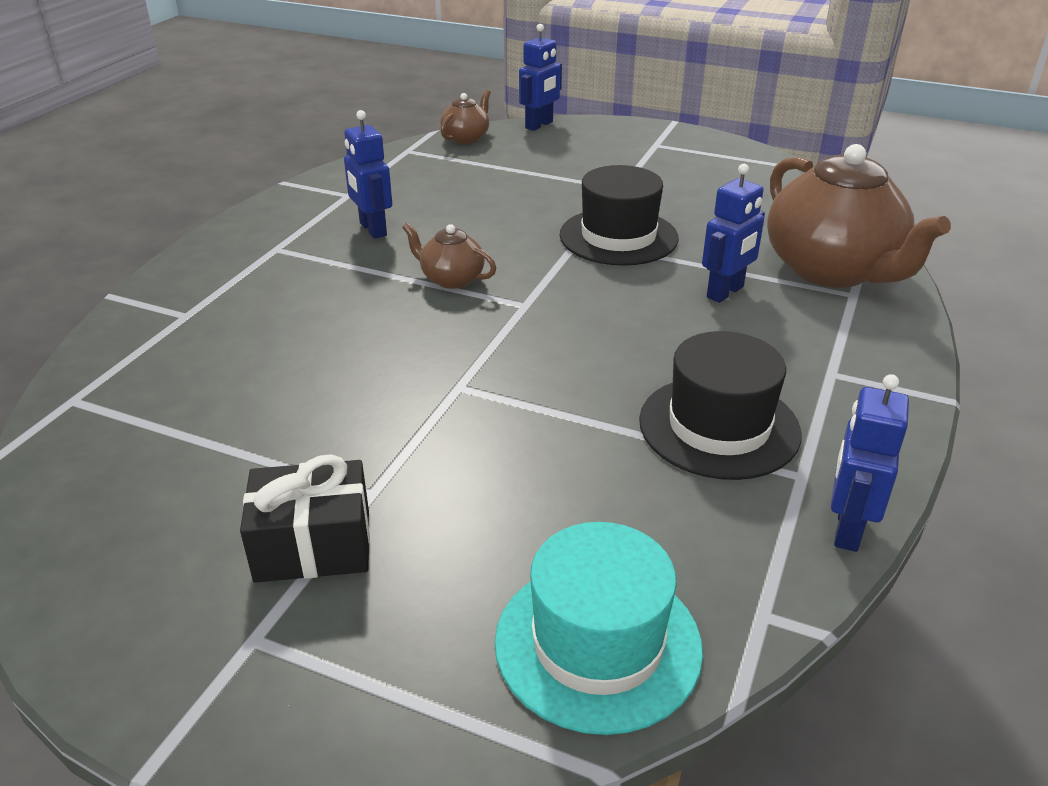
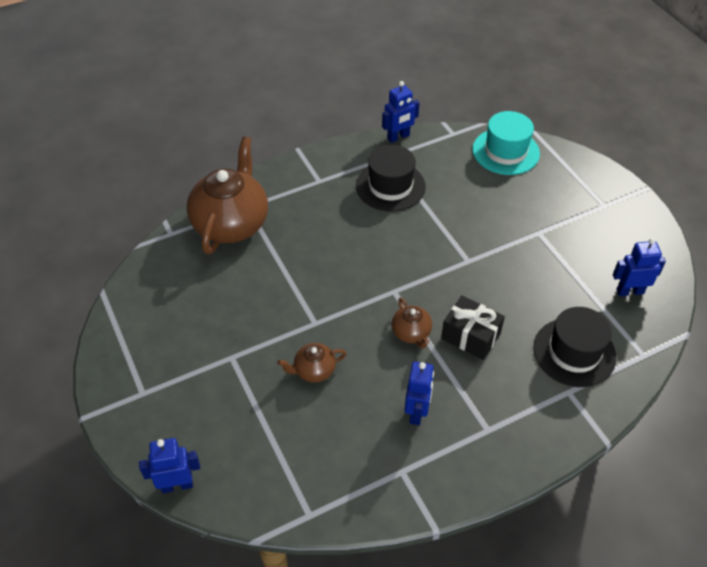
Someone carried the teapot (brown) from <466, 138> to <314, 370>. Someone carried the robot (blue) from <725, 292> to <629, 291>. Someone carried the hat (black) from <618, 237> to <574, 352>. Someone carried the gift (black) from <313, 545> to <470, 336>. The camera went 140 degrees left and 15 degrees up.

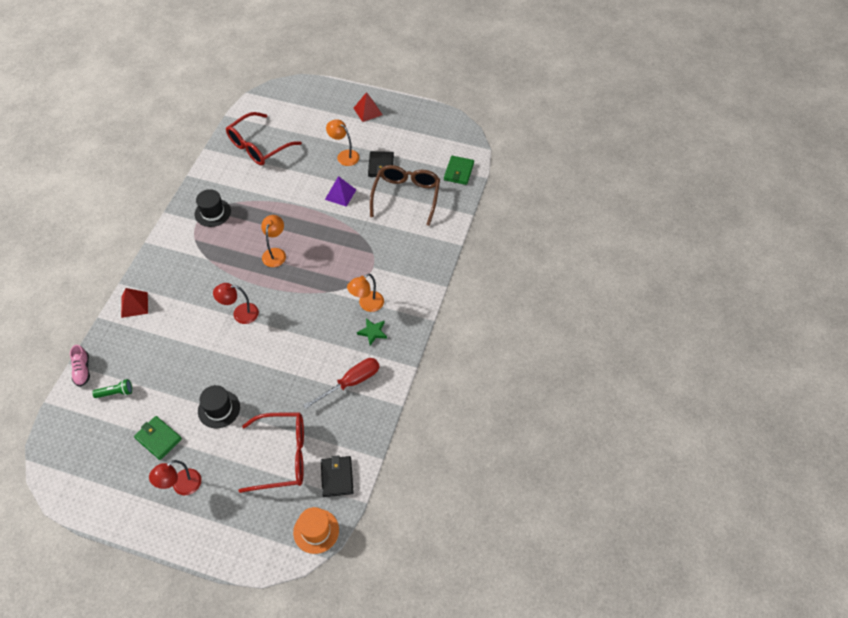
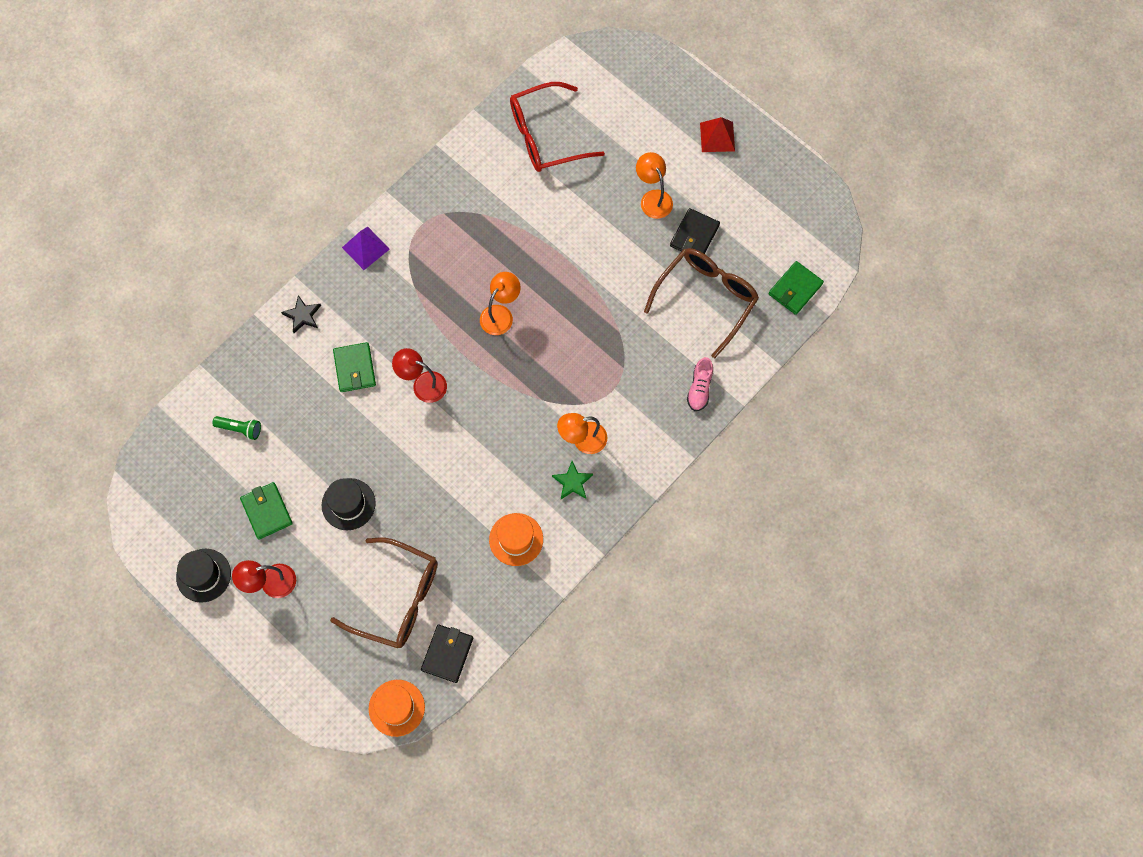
Someone carried the pyramid (purple) from <340, 194> to <365, 248>. Someone carried the hat (black) from <212, 212> to <203, 575>. Someone swapped the pyramid (red) at <134, 304> for the star (black) at <302, 315>. Someone carried the shoe (pink) from <82, 370> to <699, 388>. Someone swapped the screwdriver (red) at <351, 382> for the hat (orange) at <516, 539>. Someone repainted the glasses (red) at <283, 456>, which became the glasses (brown) at <397, 598>. Someone put down the wallet (green) at <355, 368>. The camera went 25 degrees right and 15 degrees up.

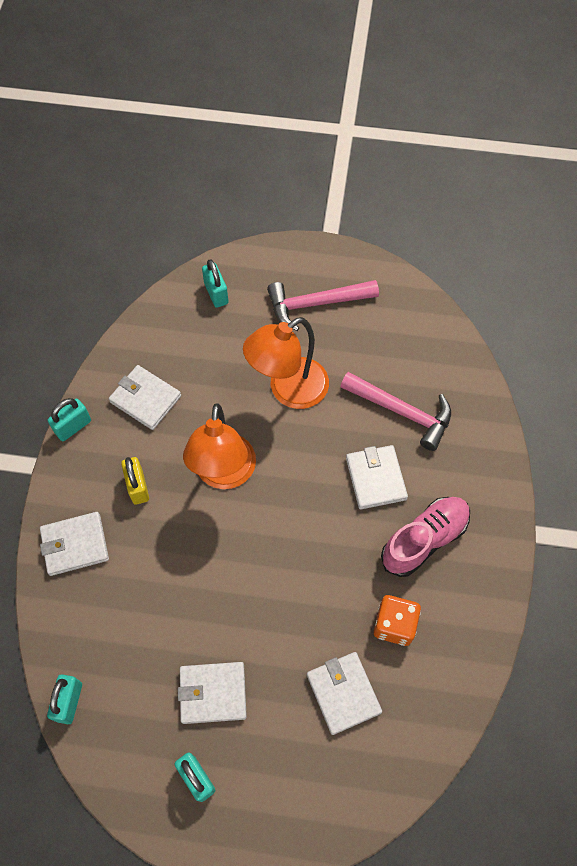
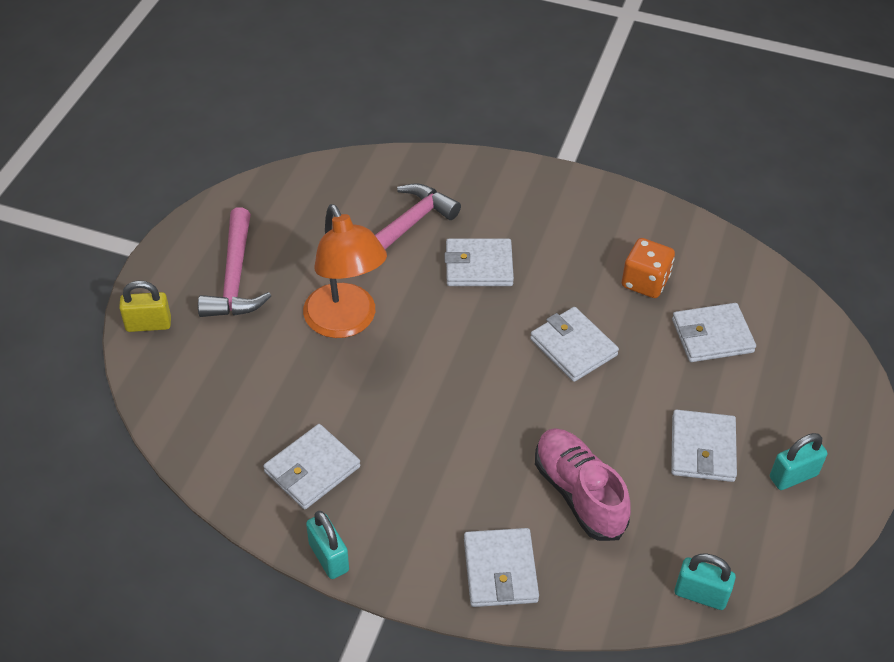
Someone took away the padlock (turquoise) at <216, 293>. Someone took away the lamp (orange) at <224, 474>. Someone carried the padlock (yellow) from <138, 487> to <148, 324>. Someone carried the shoe (pink) from <424, 540> to <579, 493>. Someone put down the wallet (white) at <573, 347>. The camera went 80 degrees left and 15 degrees down.

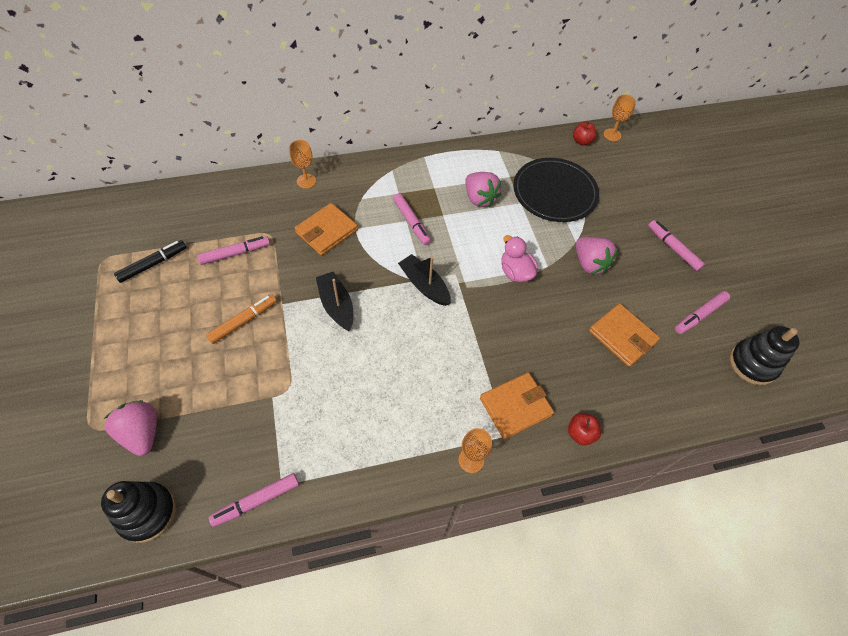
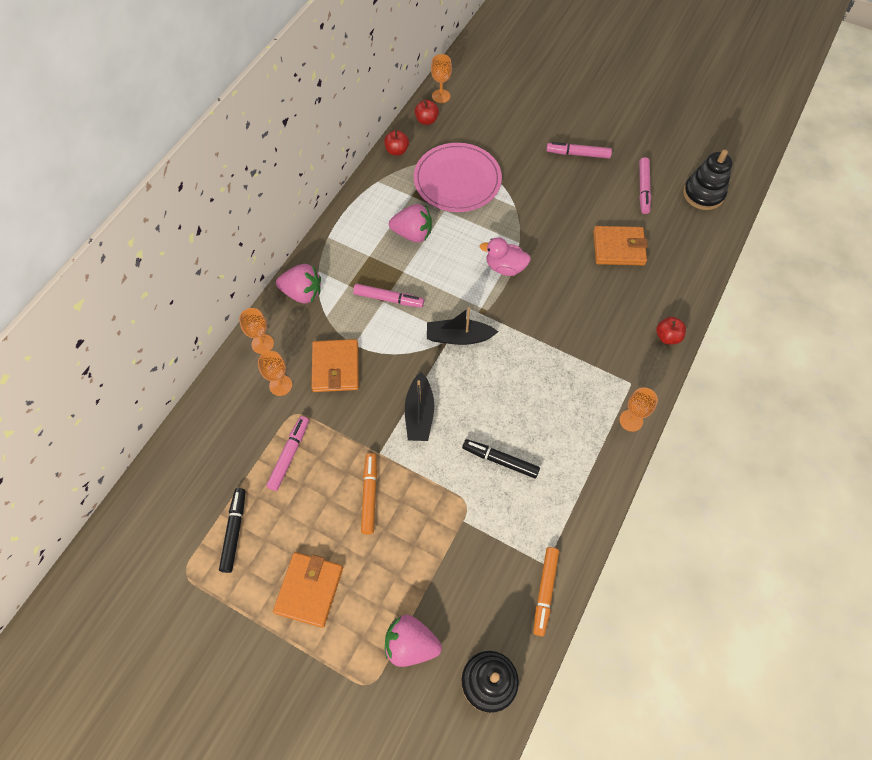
Someone repainted the plate (black) at <554, 192>, which became the plate (pink) at <457, 180>. Someone carried the strawberry (pink) from <589, 264> to <302, 293>. Someone rotated the boat (black) at <336, 305> by 105 degrees counterclockwise. Someone carried the wallet (orange) from <515, 406> to <309, 590>. Someone repainted the marker (pink) at <256, 501>, which became the marker (orange) at <545, 591>. Someone put down the apple (red) at <397, 151>. Someone put down the goblet (orange) at <280, 385>. Someone put down the marker (black) at <500, 460>. The camera went 45 degrees left and 5 degrees up.

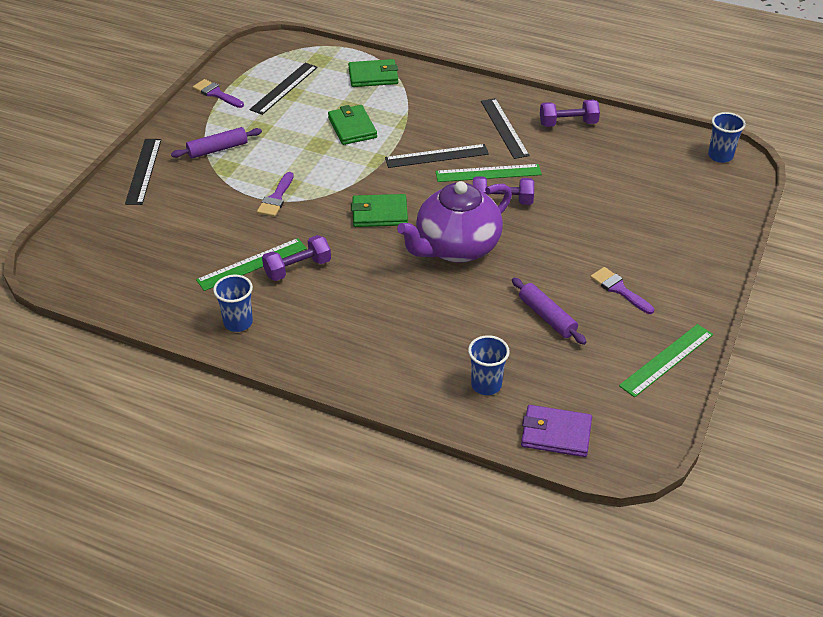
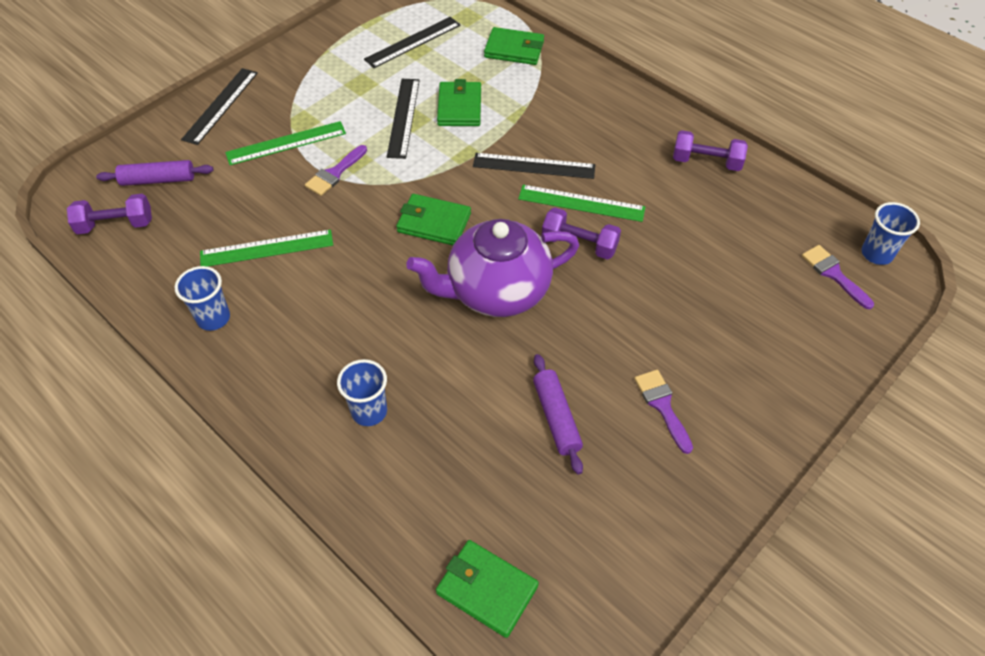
Someone carried the brush (purple) from <216, 94> to <833, 274>. Someone carried the ruler (black) from <504, 128> to <403, 117>. Someone carried the rolling pin (purple) from <217, 149> to <158, 180>. Someone carried the dumbbell (purple) from <297, 268> to <116, 225>. Someone carried the ruler (green) from <666, 359> to <286, 143>. Someone carried the cup (blue) from <486, 385> to <369, 411>. Someone repainted the wallet (purple) at <556, 434>, which became the wallet (green) at <487, 589>. The camera went 20 degrees right and 10 degrees up.

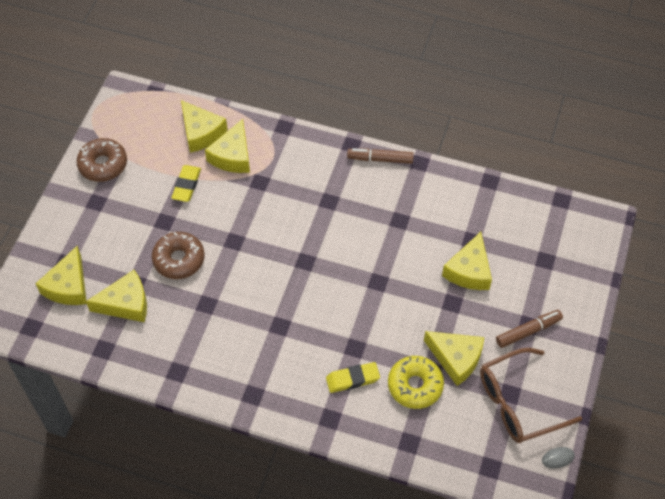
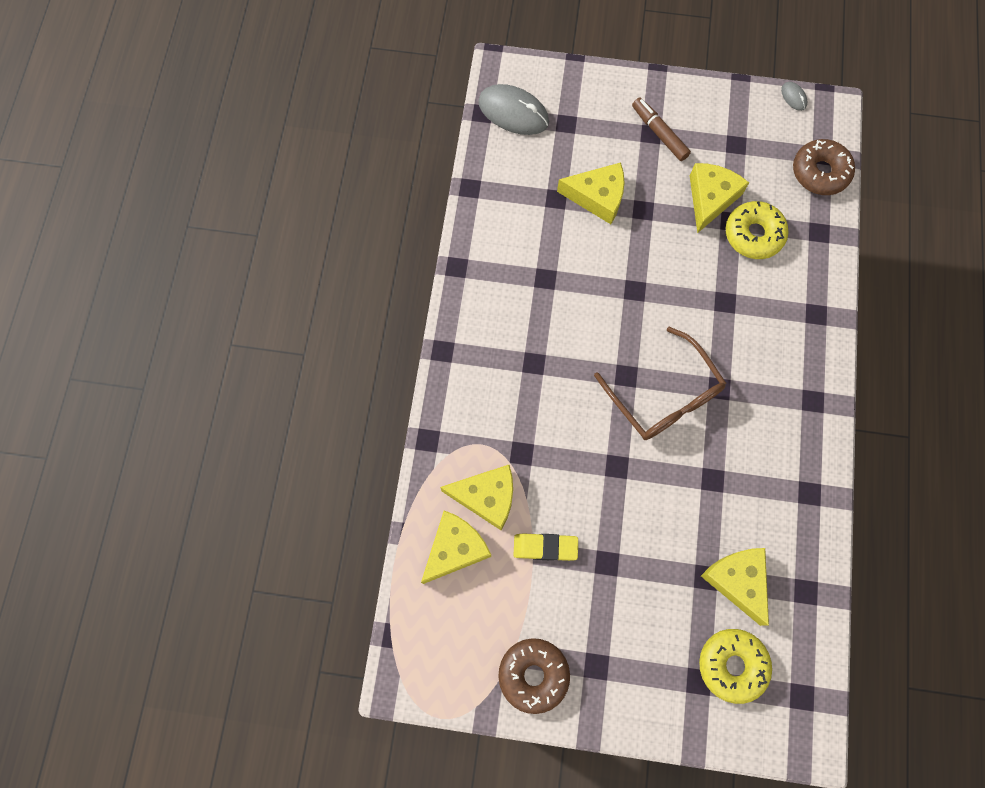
Someone took away the marker (brown) at <380, 159>. Someone carried the donut (brown) from <179, 259> to <820, 172>. Someone swapped the cheese (yellow) at <68, 286> for the donut (yellow) at <732, 665>. Someone carried the glasses (brown) from <518, 403> to <664, 396>. Someone took away the eraser (yellow) at <352, 379>. Someone put down the mouse (grey) at <513, 112>. The camera went 100 degrees left and 15 degrees up.

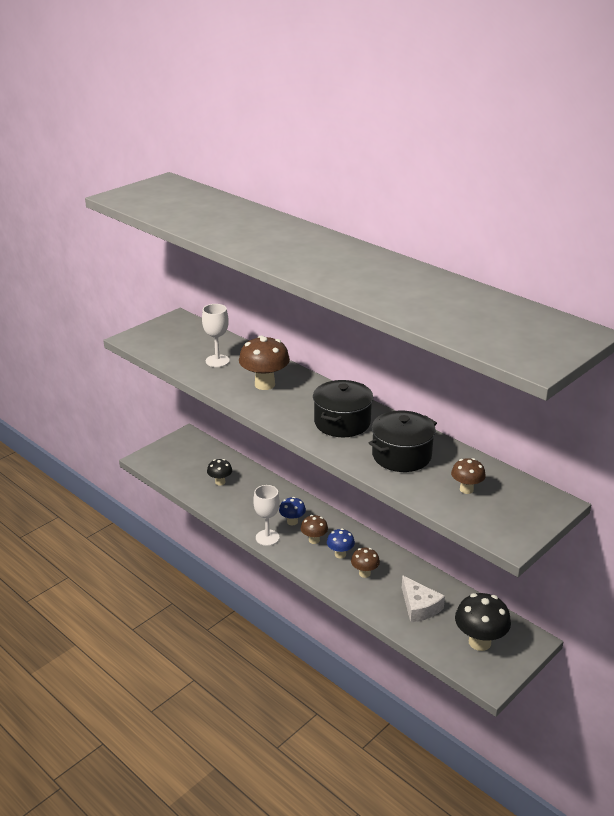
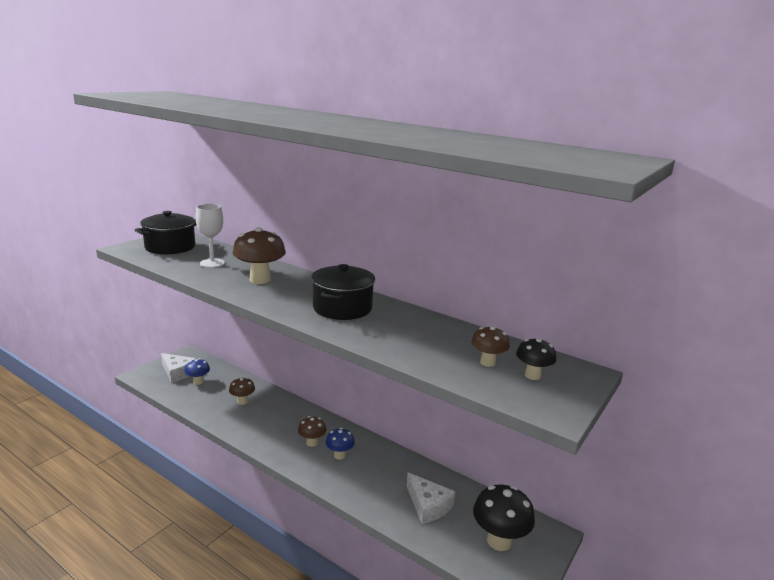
Someone carried the pot (black) from <401, 455> to <170, 247>. Someone carried the mushroom (black) from <220, 482> to <532, 375>. Someone took away the goblet (white) at <267, 537>. Someone carried the mushroom (blue) from <292, 522> to <198, 382>. Someone carried the mushroom (brown) from <364, 573> to <242, 401>. Someone put down the cheese (white) at <178, 372>. The camera went 10 degrees left and 10 degrees down.

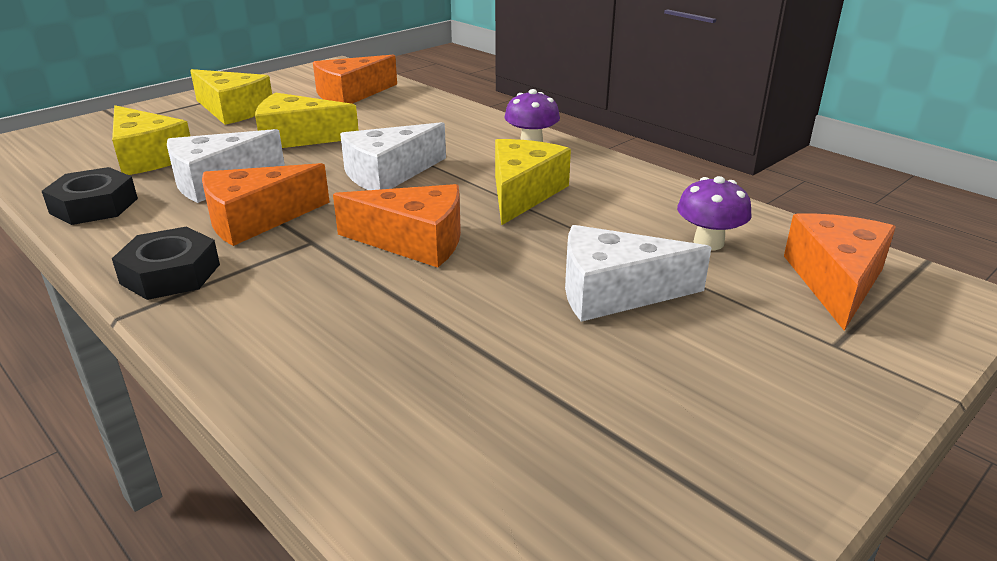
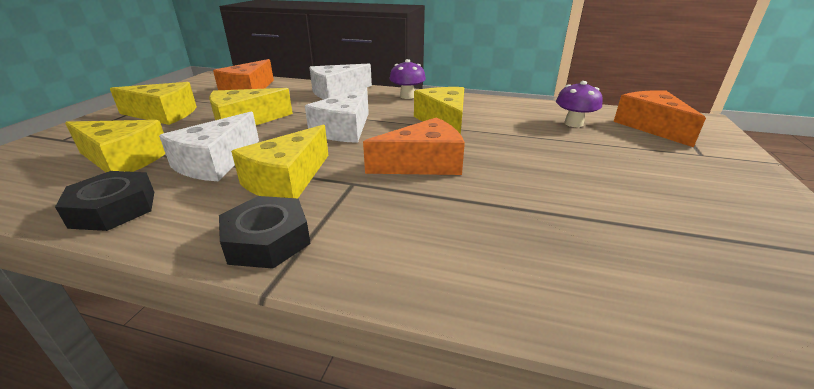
Someone repainted the cheese (orange) at <256, 219>, which became the cheese (yellow) at <287, 180>. Someone carried the cheese (white) from <614, 292> to <336, 92>. The camera went 30 degrees left and 0 degrees up.

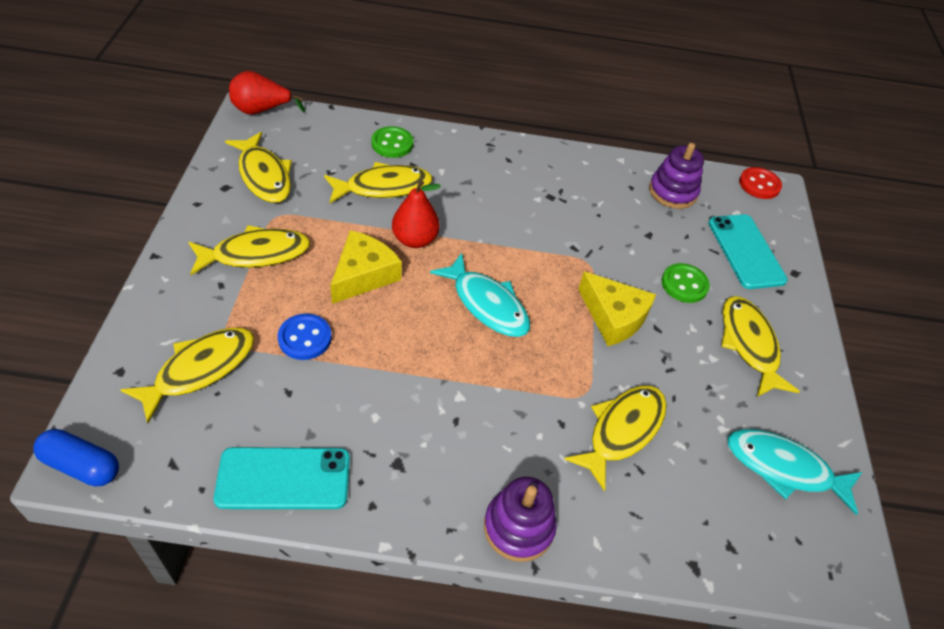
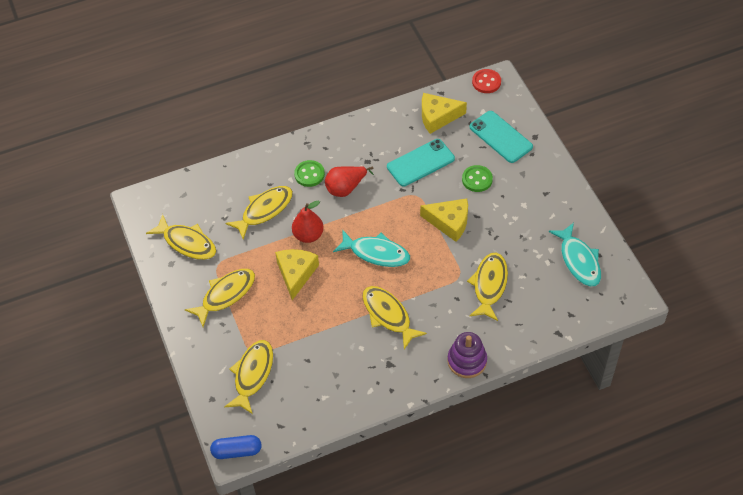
Someone carried the pear (red) from <261, 110> to <346, 188>. Someone carried the button (green) from <392, 144> to <309, 174>. Someone swapped the stacking toy (purple) at <672, 192> for the cheese (yellow) at <437, 117>. Someone carried the fish (yellow) from <749, 344> to <388, 315>. Someone took away the button (blue) at <305, 338>. Someone rotated the fish (turquoise) at <784, 468> by 105 degrees counterclockwise. Someone carried the phone (turquoise) from <283, 478> to <420, 163>. The camera went 20 degrees left and 5 degrees up.

